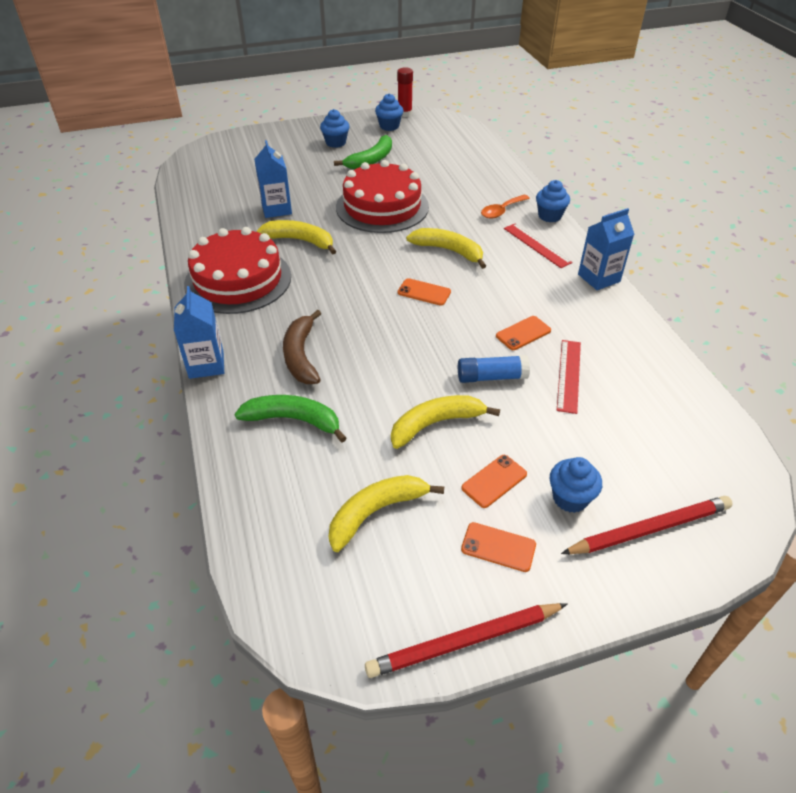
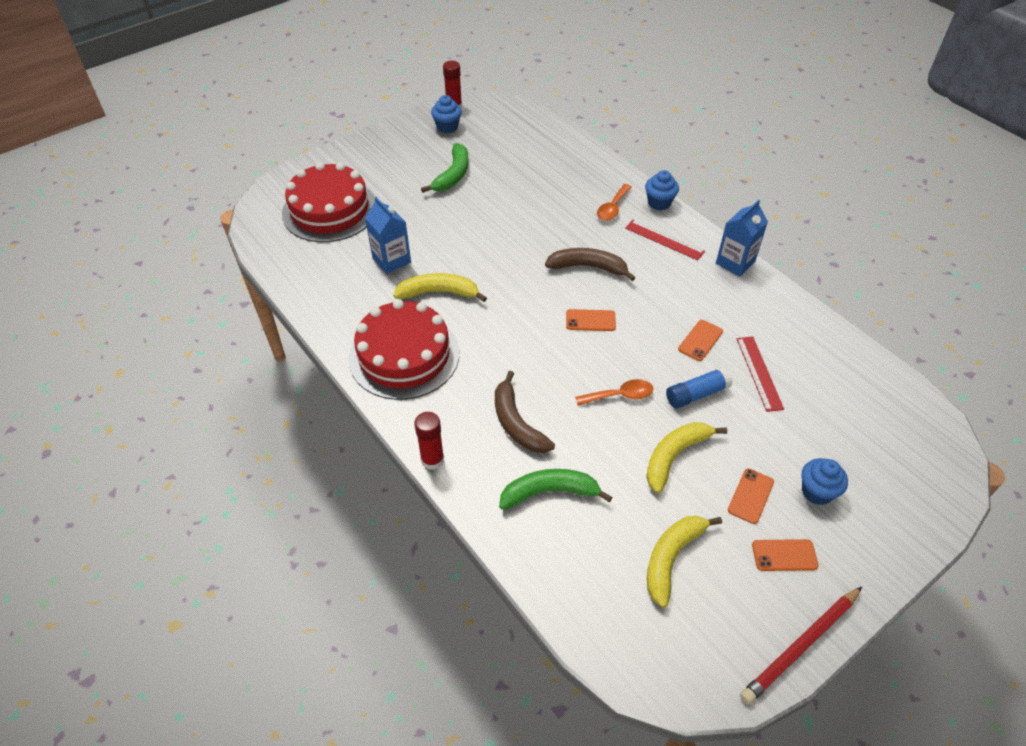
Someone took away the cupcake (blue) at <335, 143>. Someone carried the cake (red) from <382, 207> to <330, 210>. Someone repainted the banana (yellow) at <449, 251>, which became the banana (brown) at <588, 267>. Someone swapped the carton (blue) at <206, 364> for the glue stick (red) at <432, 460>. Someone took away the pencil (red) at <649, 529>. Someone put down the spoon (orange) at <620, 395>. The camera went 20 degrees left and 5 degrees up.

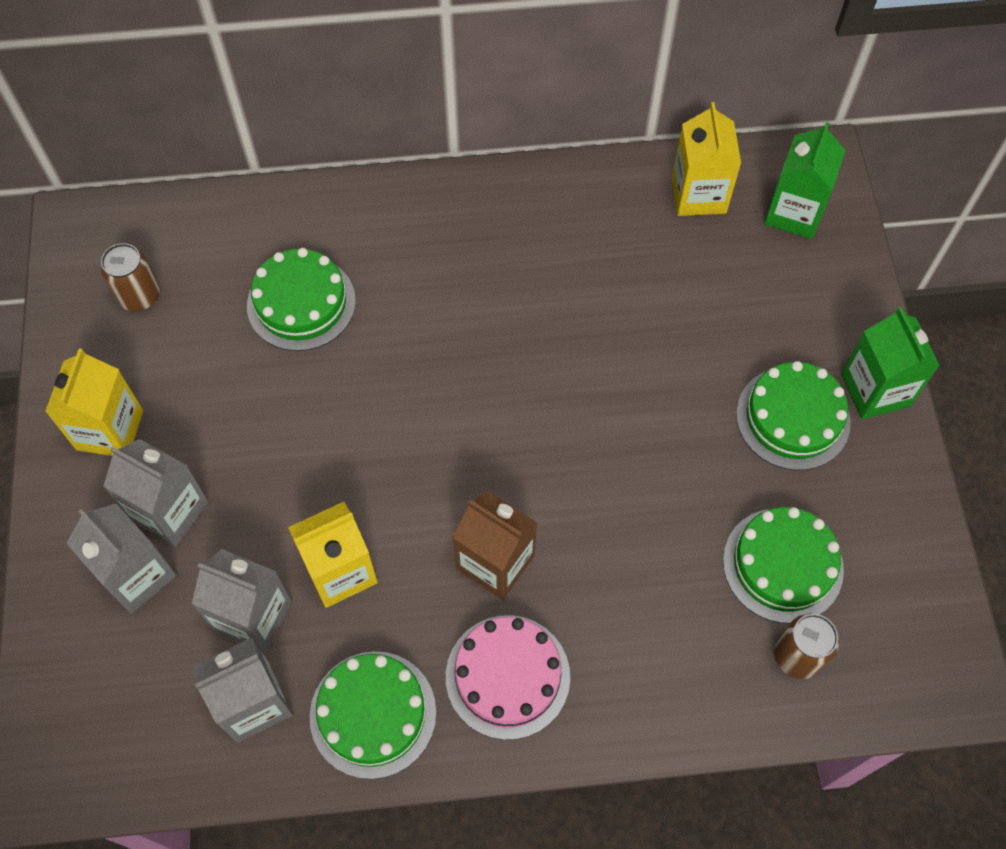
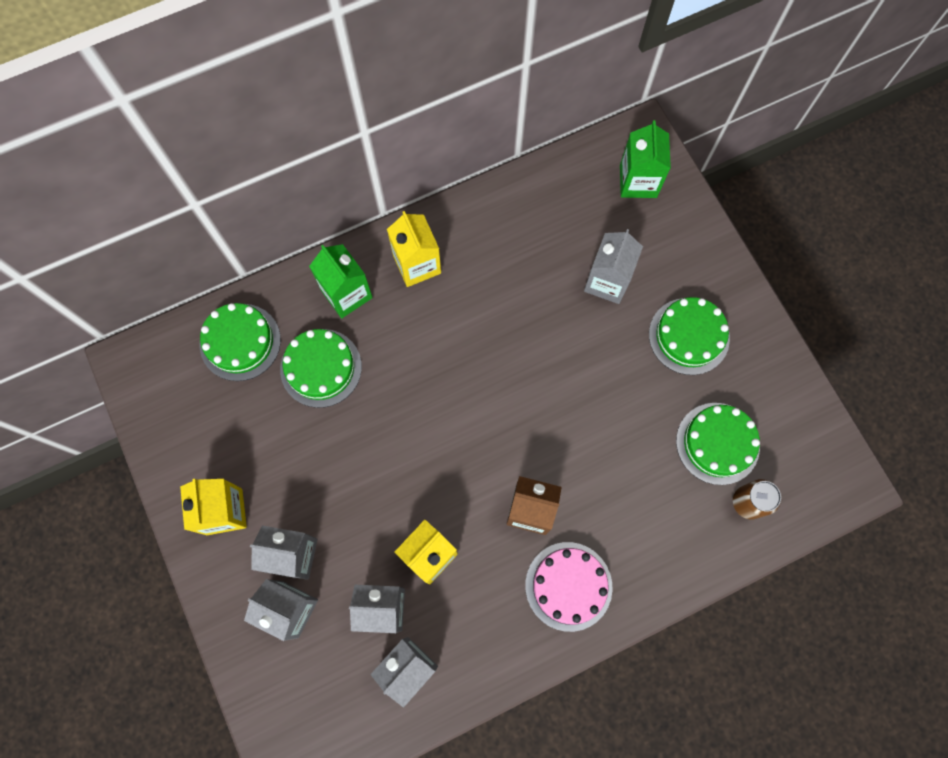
Someone carried the carton (yellow) from <699, 194> to <417, 264>. Someone took away the can (brown) at <139, 296>. Someone carried the carton (green) from <875, 390> to <346, 294>. Someone carried the cake (green) from <373, 714> to <240, 342>. Someone put down the carton (grey) at <607, 281>. The camera went 20 degrees left and 10 degrees up.

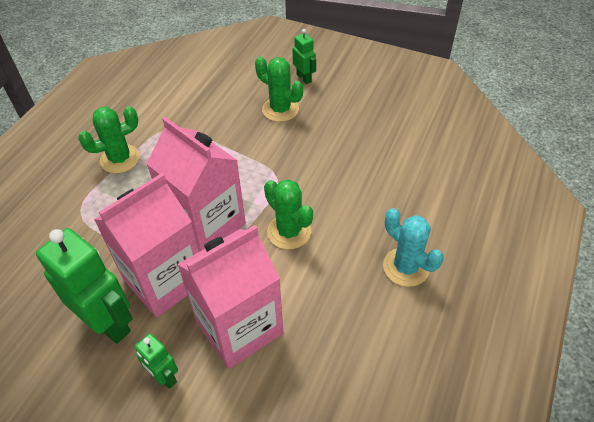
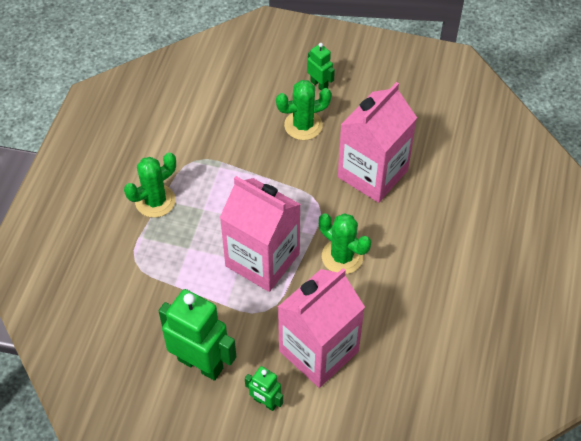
Someone rotated the cactus (green) at <280, 109> by 45 degrees counterclockwise. Someone carried the carton (pink) from <164, 280> to <372, 174>. Someone took away the cactus (turquoise) at <406, 267>. The camera went 10 degrees left and 5 degrees up.

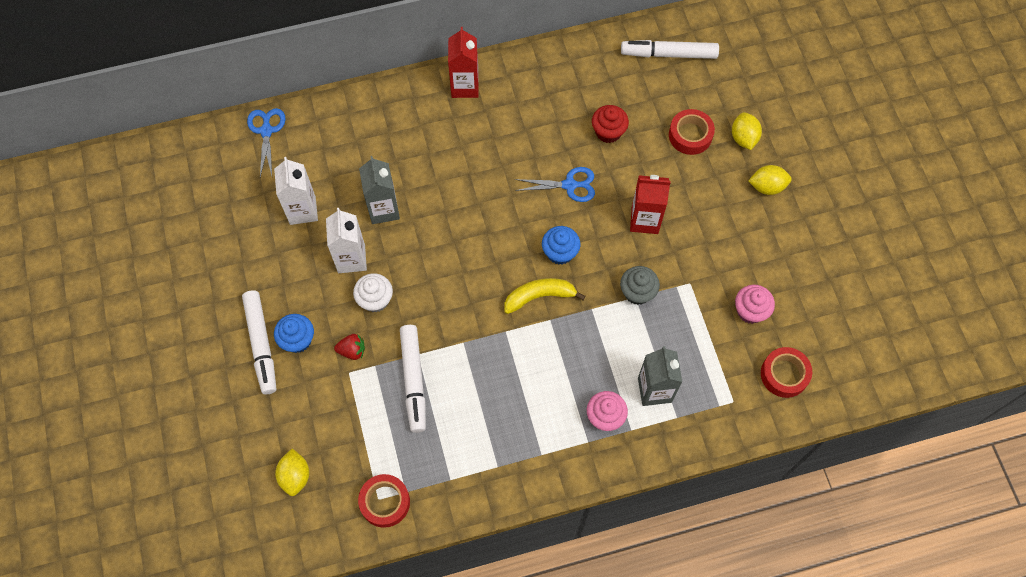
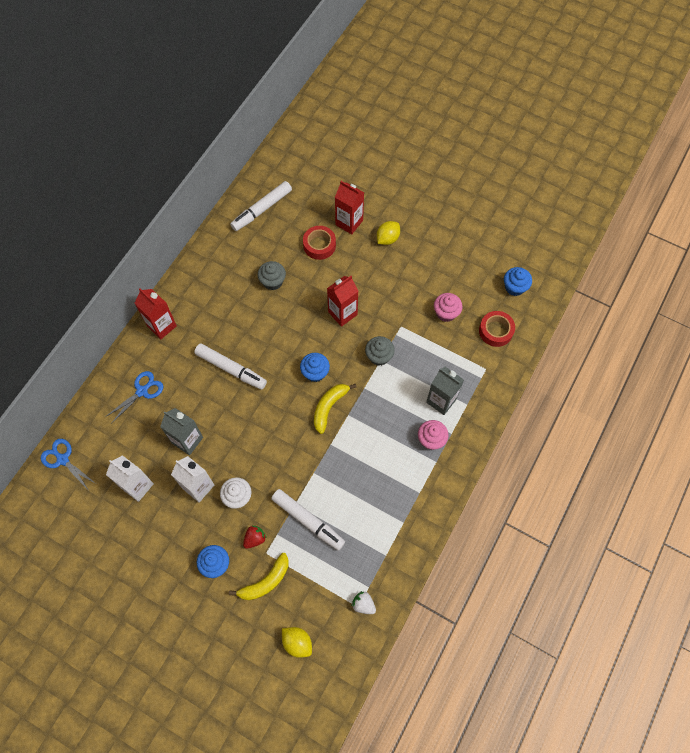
Someone repainted the cupcake (red) at <608, 132>, which became the cupcake (grey) at <273, 281>. Someone swapped the lemon (yellow) at <743, 138> for the carton (red) at <349, 222>. Someone carried the scissors (blue) from <569, 185> to <142, 391>. Someone carried the marker (white) from <261, 344> to <231, 369>. Someone swapped the tape (red) at <385, 502> for the strawberry (white) at <363, 604>. Someone put down the cupcake (blue) at <514, 287>. Someone put down the banana (yellow) at <265, 582>. The camera went 45 degrees left and 0 degrees up.

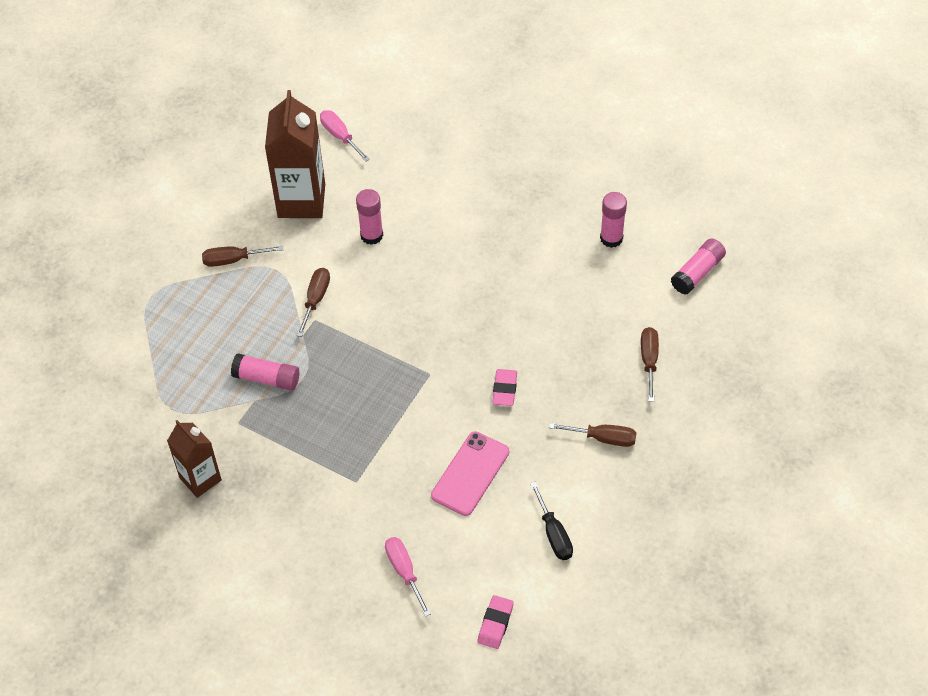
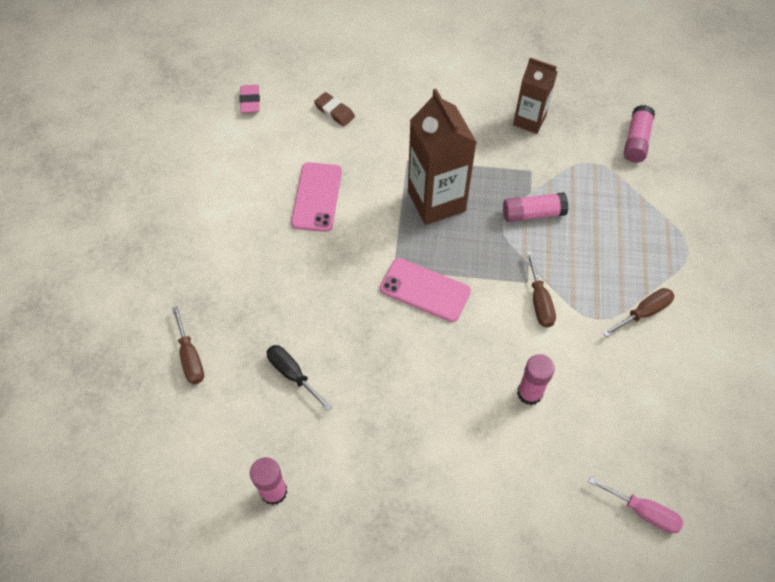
Someone carried the carton (brown) from <301, 201> to <436, 201>. Someone carried the glue stick (pink) from <697, 273> to <636, 141>. Someone took away the eraser (pink) at <504, 389>. Someone took away the screwdriver (brown) at <603, 438>. Someone carried the screwdriver (black) from <554, 534> to <292, 374>. Someone swapped the screwdriver (pink) at <404, 571> for the eraser (brown) at <334, 111>. Someone put down the phone (pink) at <425, 290>. The camera went 155 degrees right and 5 degrees up.

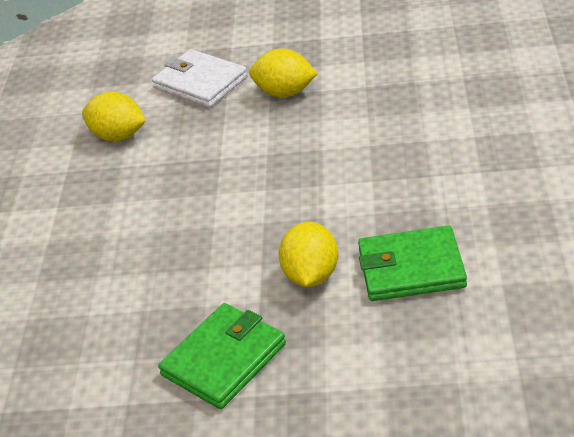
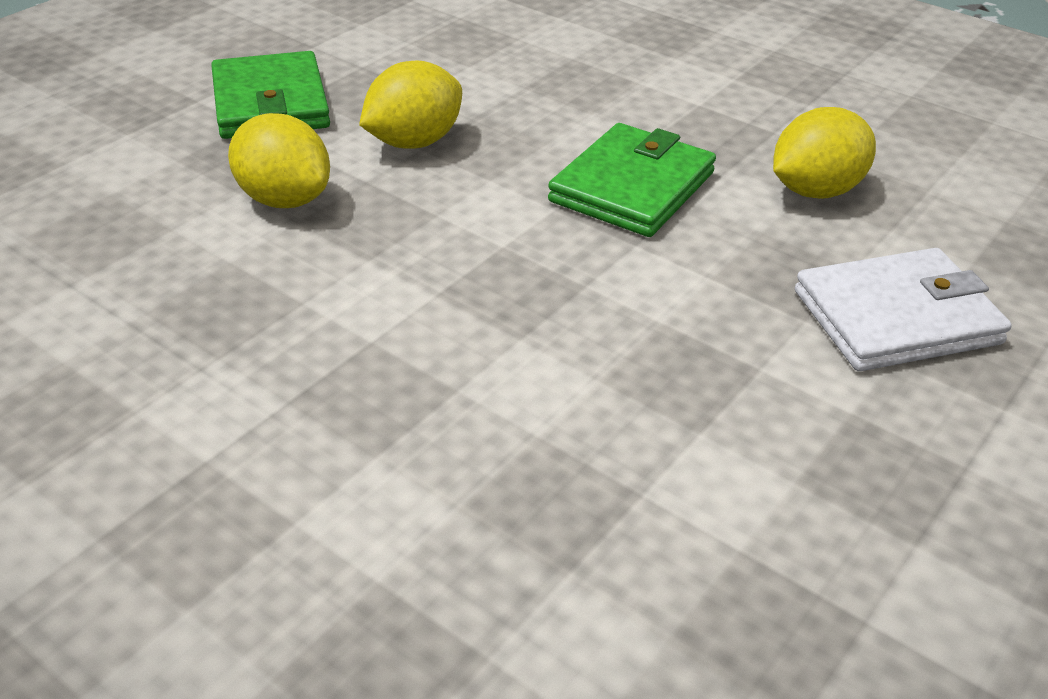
Someone carried the lemon (yellow) from <285, 93> to <414, 142>. Someone carried the wallet (green) from <411, 268> to <632, 187>. The camera went 120 degrees right and 0 degrees up.

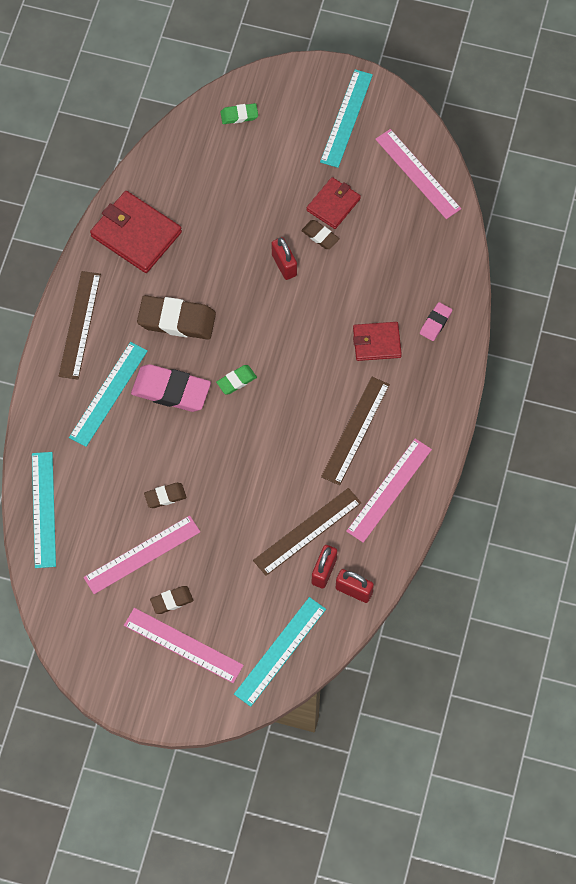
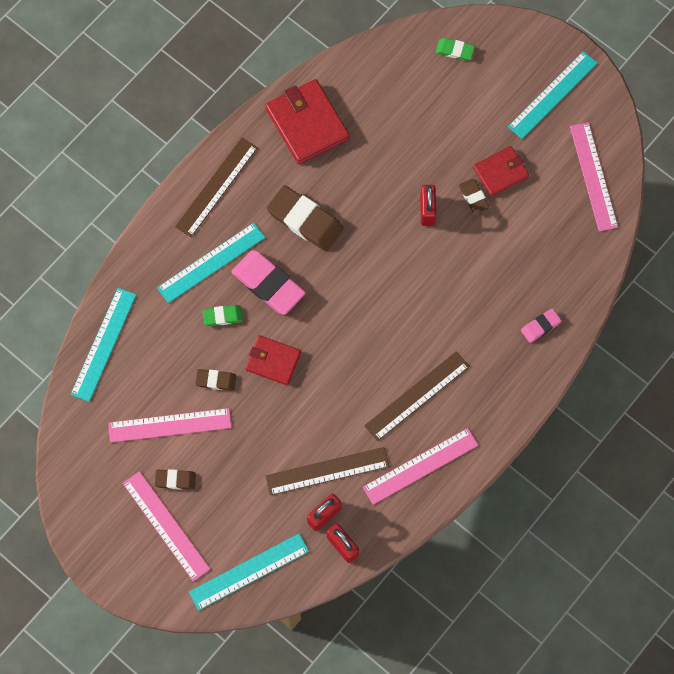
Someone carried the wallet (red) from <376, 343> to <273, 361>. Someone carried the eraser (green) from <236, 381> to <223, 316>. The camera went 25 degrees right and 5 degrees up.

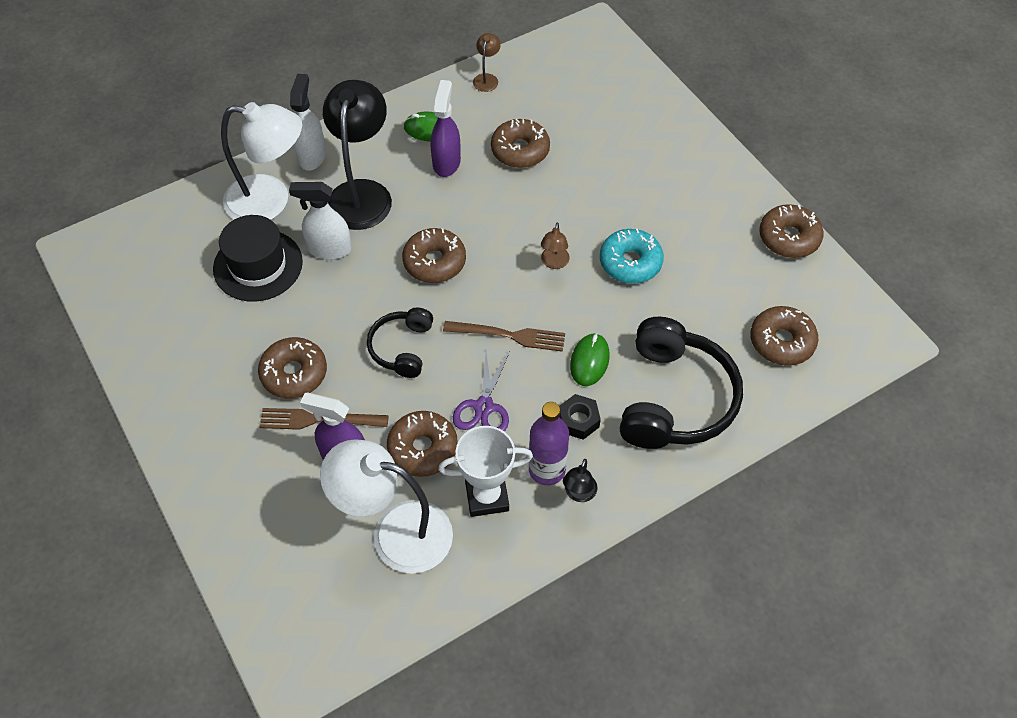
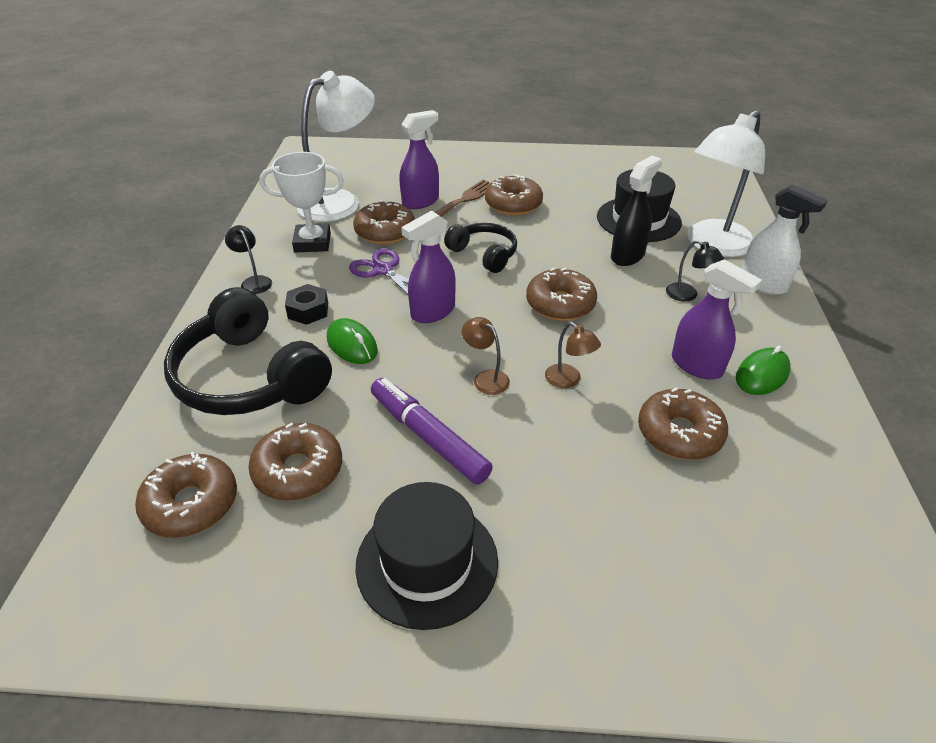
Someone carried the lamp (brown) from <487, 78> to <568, 380>. Someone scaled the lamp (black) at <362, 193> by 0.42. Someone repainted the spray bottle (white) at <329, 249>, which became the spray bottle (black) at <627, 256>. Someone carried the donut (brown) from <789, 238> to <298, 470>. Someone swapped the donut (turquoise) at <630, 262> for the marker (purple) at <428, 437>. Someone swapped the fork (brown) at <510, 335> for the spray bottle (purple) at <432, 312>. Someone took away the bottle (purple) at <547, 469>. Someone rotated the trophy (white) at <487, 496> by 60 degrees clockwise. Someone put down the hat (black) at <427, 562>. The camera went 125 degrees right and 15 degrees down.

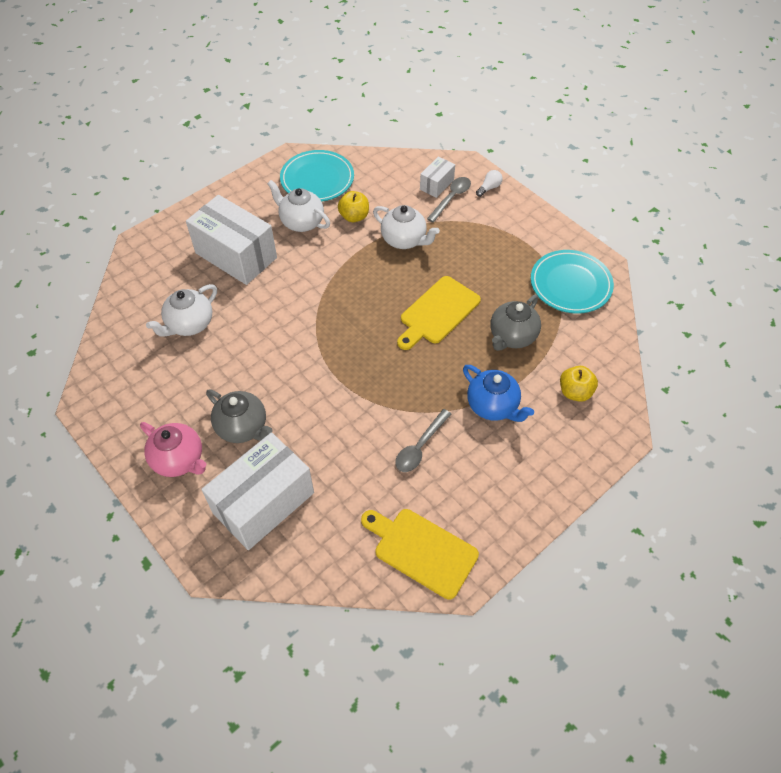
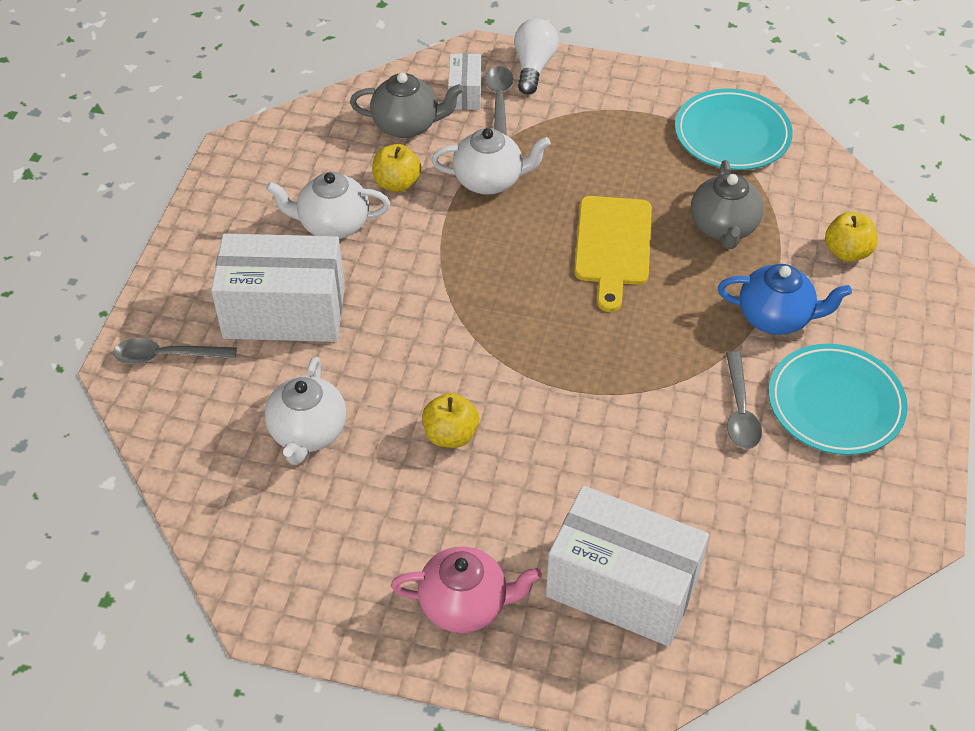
Someone carried the plate (turquoise) from <317, 179> to <835, 404>. Someone scaled the light bulb (white) at <489, 188> by 1.71. Someone carried the teapot (grey) from <243, 427> to <407, 125>. Someone rotated the box (white) at <264, 503> by 75 degrees counterclockwise. Someone took away the cutting board (yellow) at <422, 550>. Someone put down the spoon (grey) at <166, 356>. Someone put down the apple (yellow) at <450, 435>. The camera went 35 degrees left and 5 degrees down.

